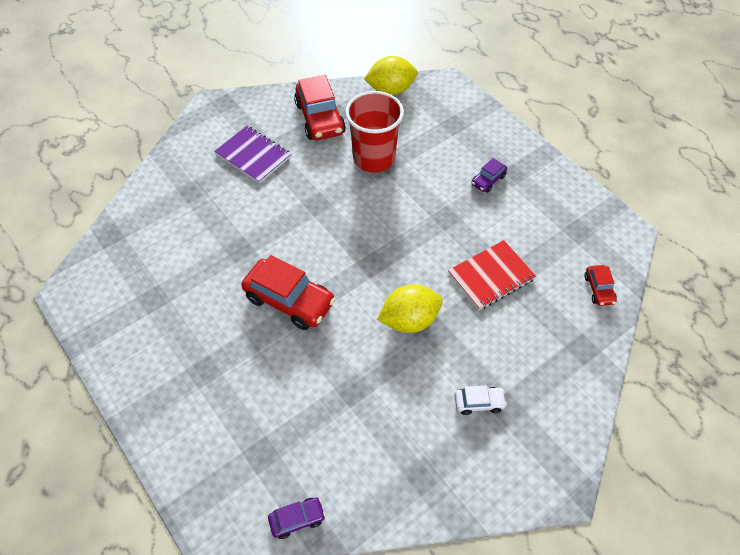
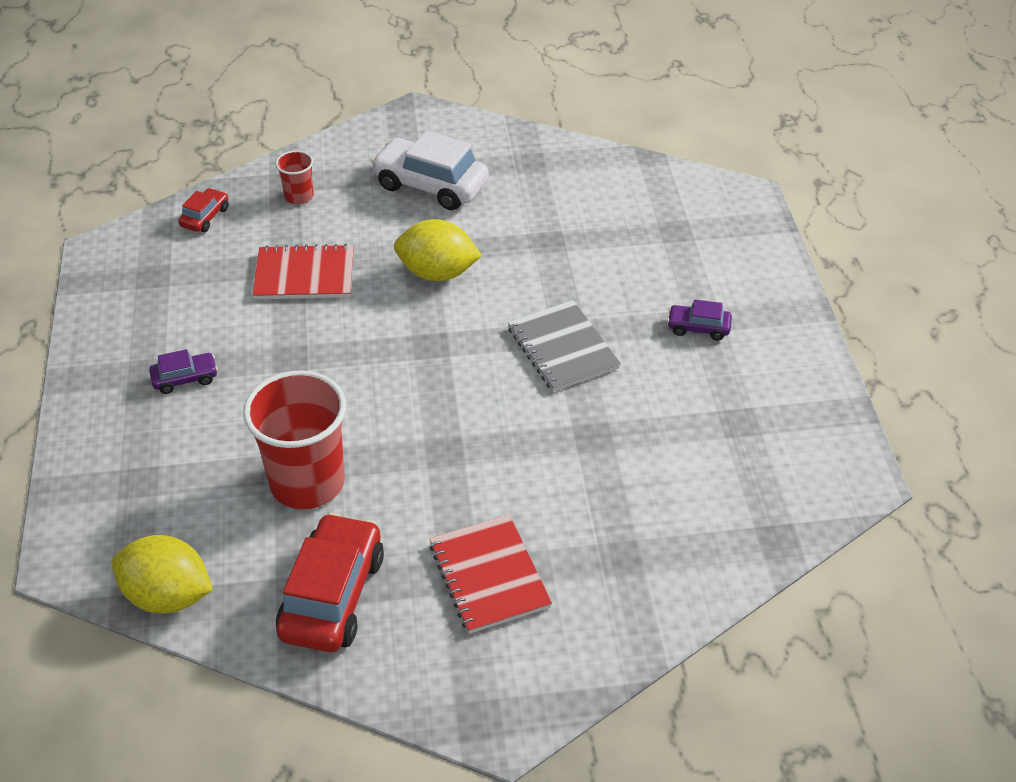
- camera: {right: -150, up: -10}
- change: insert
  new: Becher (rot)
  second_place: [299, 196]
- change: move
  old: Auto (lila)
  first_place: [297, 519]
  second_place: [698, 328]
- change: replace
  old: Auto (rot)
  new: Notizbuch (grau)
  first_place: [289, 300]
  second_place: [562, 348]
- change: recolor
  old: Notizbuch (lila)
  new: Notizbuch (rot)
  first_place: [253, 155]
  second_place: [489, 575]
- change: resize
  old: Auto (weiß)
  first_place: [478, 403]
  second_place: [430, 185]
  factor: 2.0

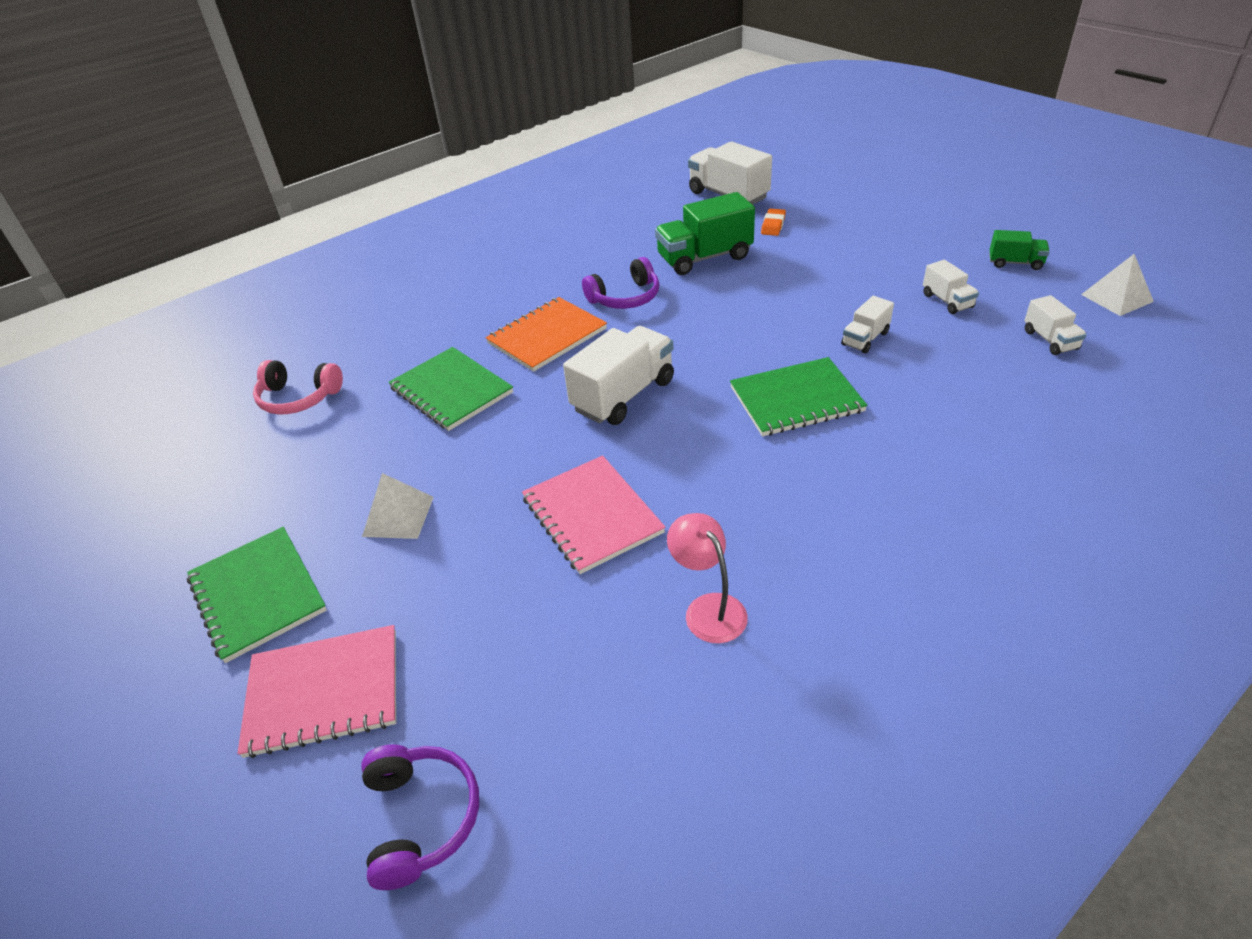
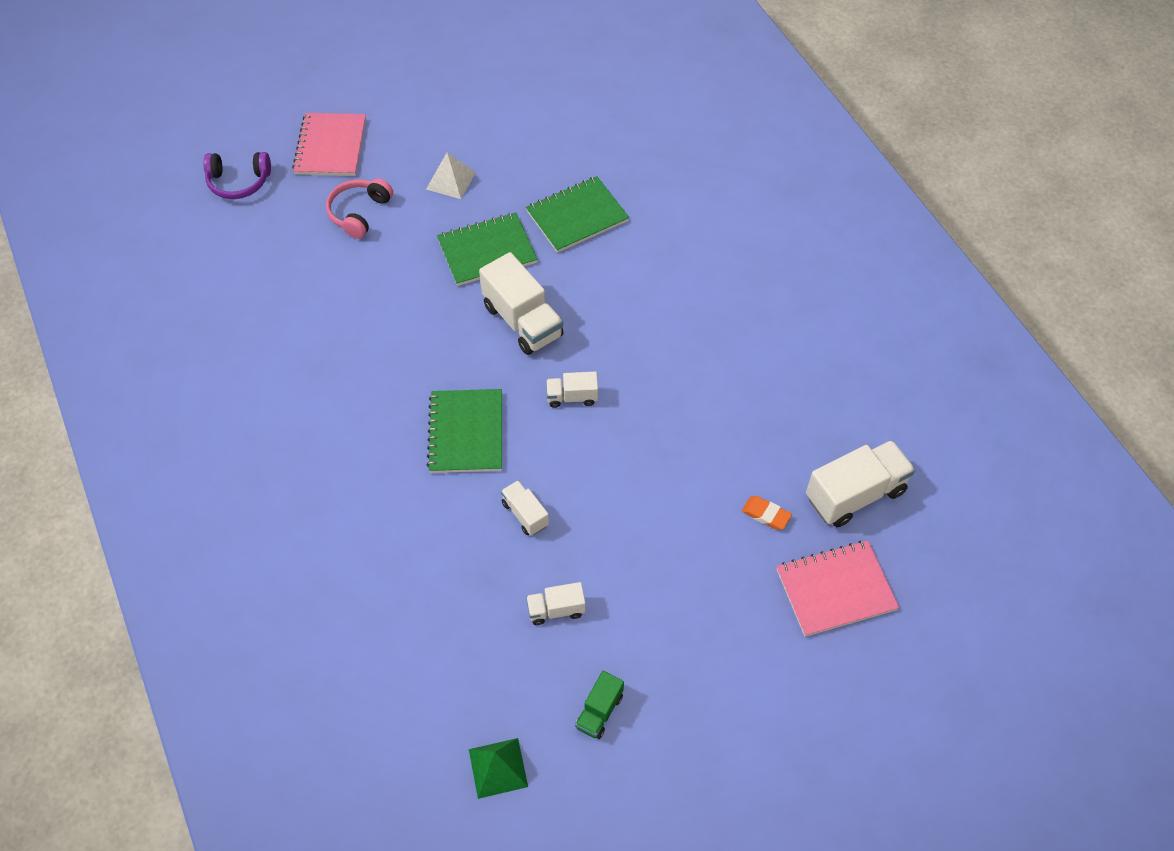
- camera: {right: 100, up: 15}
- change: delete
  old: Notizbuch (orange)
  first_place: [547, 336]
- change: delete
  old: Kopfhörer (lila)
  first_place: [625, 297]
- change: delete
  old: Lastwagen (grün)
  first_place: [704, 258]
- change: delete
  old: Lampe (rosa)
  first_place: [708, 608]
- change: move
  old: Notizbuch (grün)
  first_place: [258, 594]
  second_place: [487, 251]
- change: move
  old: Kopfhörer (rosa)
  first_place: [298, 398]
  second_place: [359, 213]
- change: move
  old: Notizbuch (rosa)
  first_place: [592, 515]
  second_place: [835, 589]
- change: move
  old: Lastwagen (weiß)
  first_place: [1050, 340]
  second_place: [572, 397]
- change: recolor
  old: Pyramide (weiß)
  new: Pyramide (grün)
  first_place: [1117, 298]
  second_place: [498, 768]

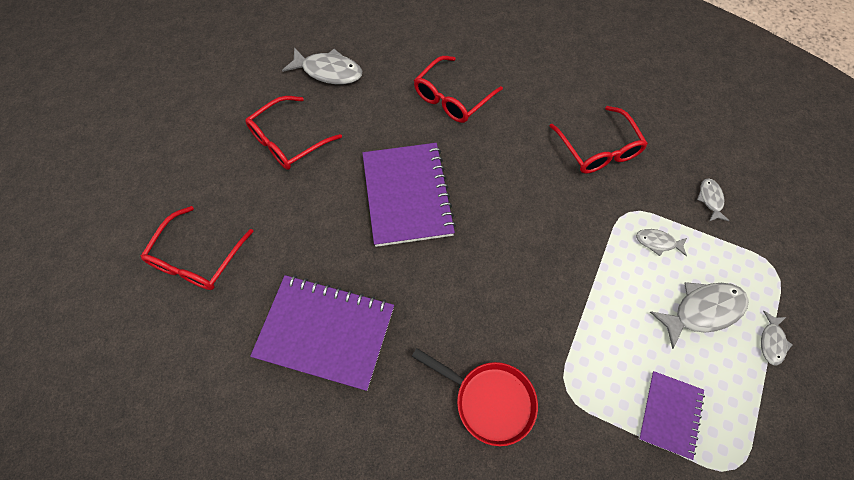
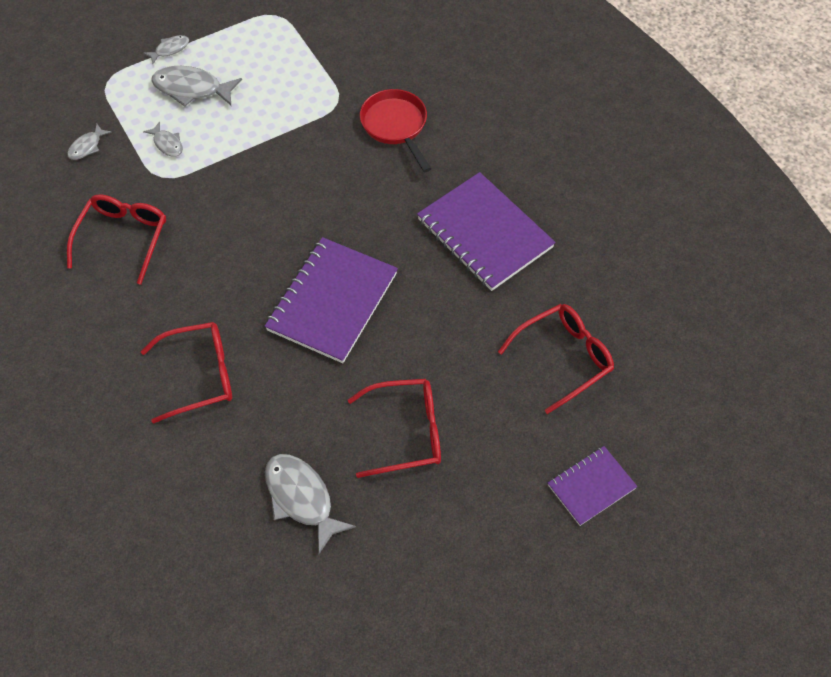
- camera: {right: -145, up: -5}
- change: move
  old: Notizbuch (lila)
  first_place: [670, 414]
  second_place: [591, 486]

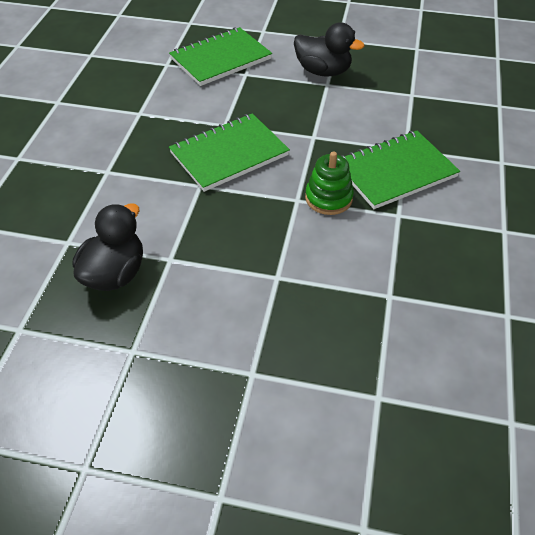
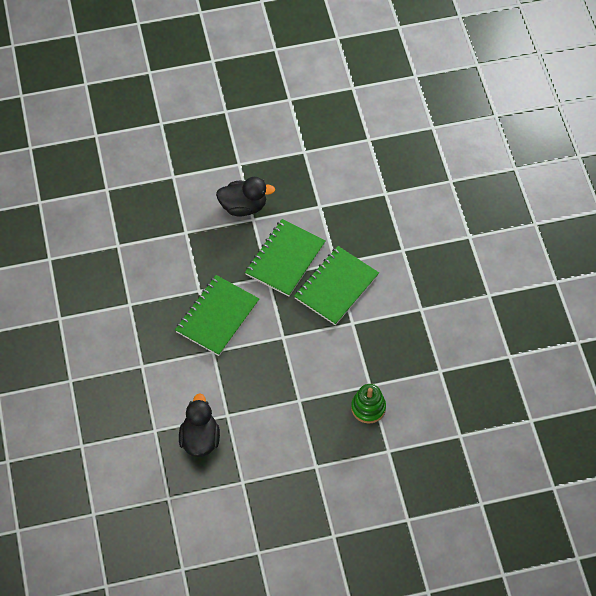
- camera: {right: -25, up: 10}
- change: move
  old: Notizbuch (grün)
  first_place: [221, 59]
  second_place: [285, 259]
- change: move
  old: Stapelspielzeug (grün)
  first_place: [328, 198]
  second_place: [368, 408]

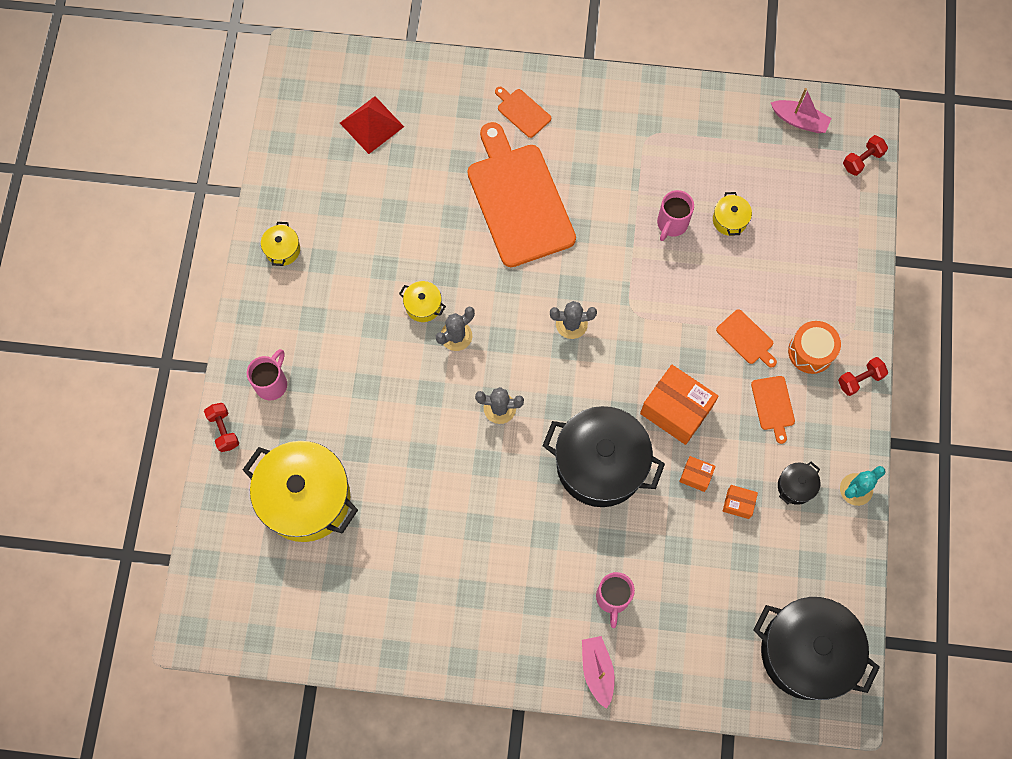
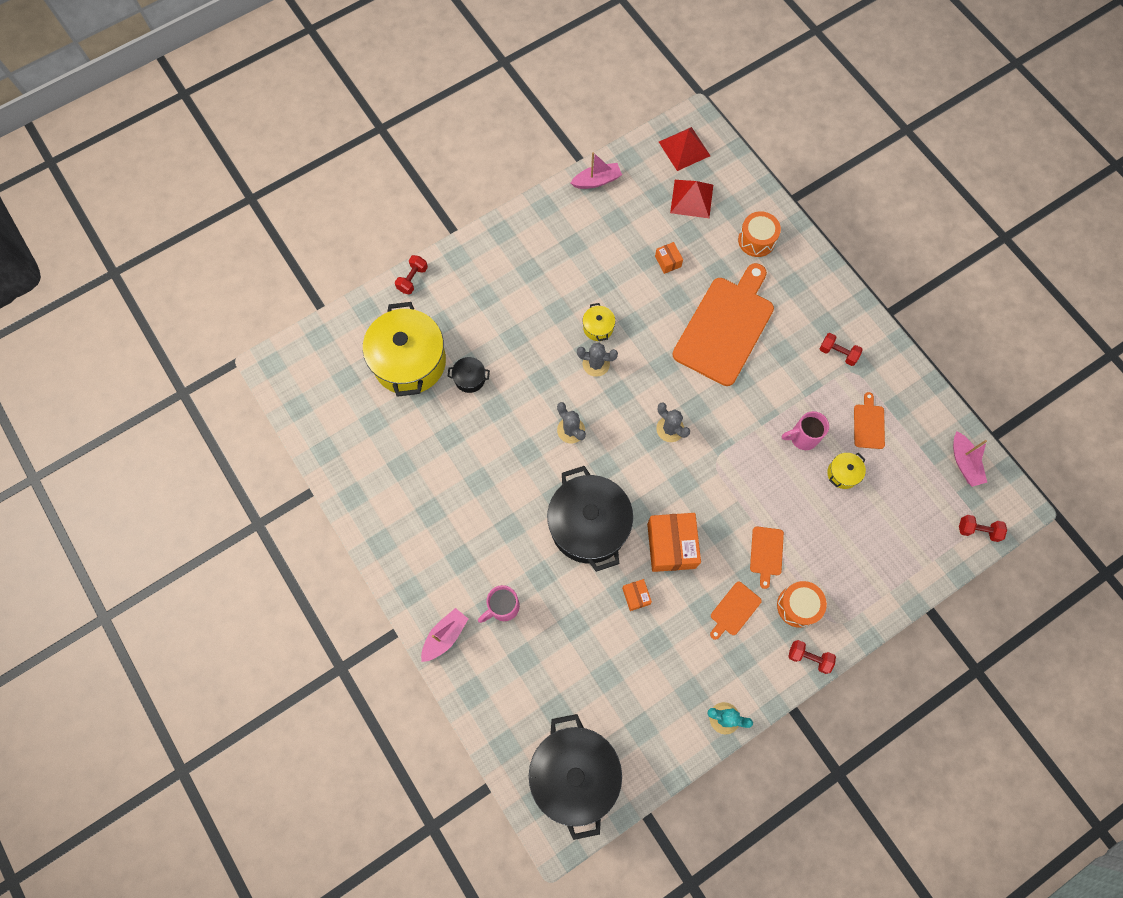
- camera: {right: 50, up: 0}
- change: delete
  old: Tasse (rosa)
  first_place: [272, 383]
- change: delete
  old: Kochtopf (gelb)
  first_place: [282, 250]
- change: insert
  new: Boot (rosa)
  second_place: [596, 181]
- change: insert
  new: Pyramide (rot)
  second_place: [684, 148]
- change: insert
  new: Trommel (orange)
  second_place: [756, 240]
- change: insert
  new: Hantel (rot)
  second_place: [838, 353]
- change: move
  old: Schneidebrett (orange)
  first_place: [522, 112]
  second_place: [868, 424]
- change: move
  old: Schachtel (orange)
  first_place: [738, 504]
  second_place: [668, 261]
- change: move
  old: Kochtopf (schwarz)
  first_place: [795, 486]
  second_place: [470, 378]

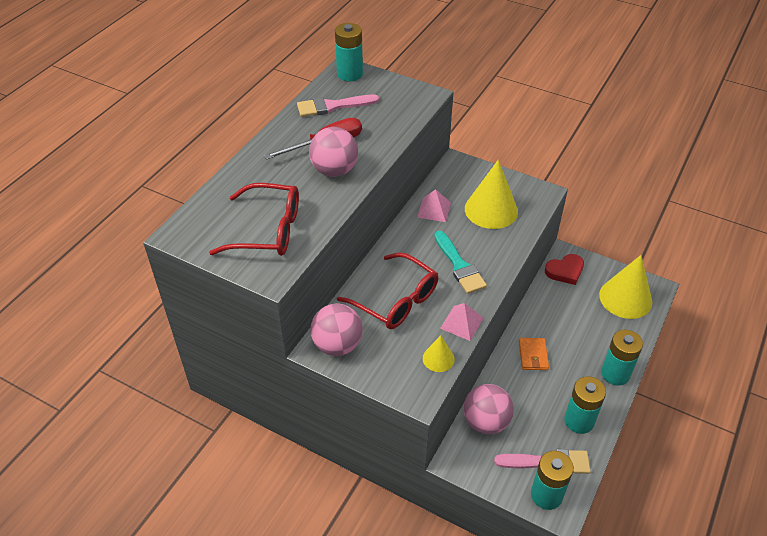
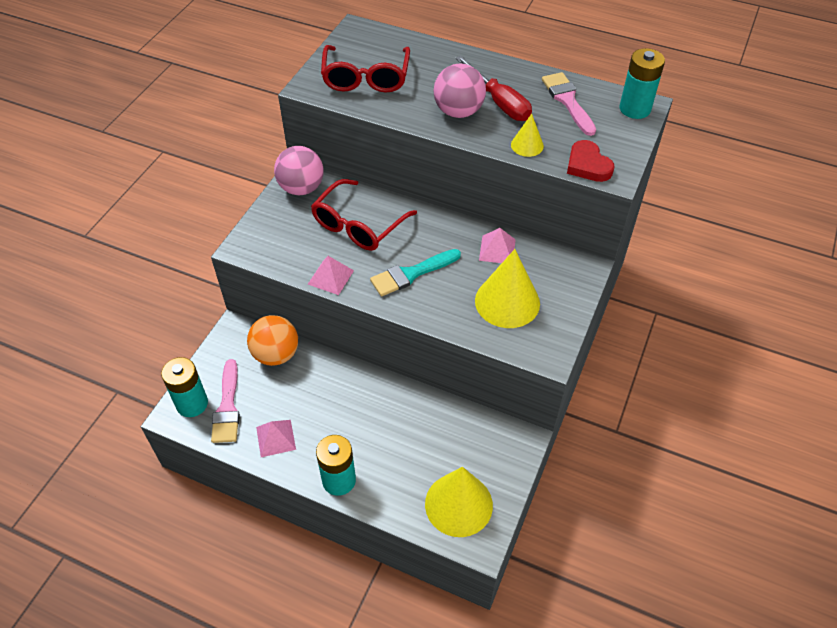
- camera: {right: 85, up: 5}
- change: delete
  old: Geldbörse (orange)
  first_place: [533, 355]
- change: move
  old: Kegel (gelb)
  first_place: [438, 358]
  second_place: [527, 145]
- change: move
  old: Herz (rot)
  first_place: [565, 271]
  second_place: [588, 165]
- change: replace
  old: Batterie (türkis)
  new: Pyramide (rosa)
  first_place: [579, 421]
  second_place: [275, 438]
- change: recolor
  old: Ball (rosa)
  new: Ball (orange)
  first_place: [486, 422]
  second_place: [276, 354]

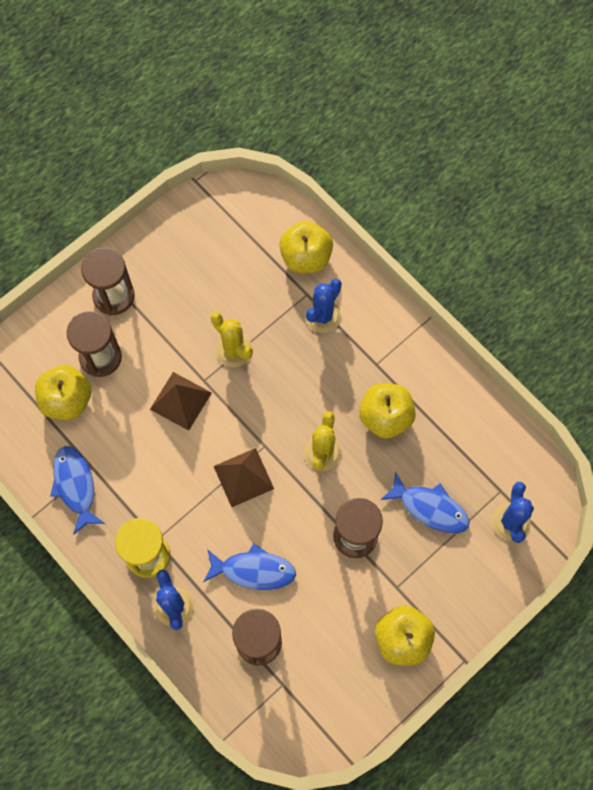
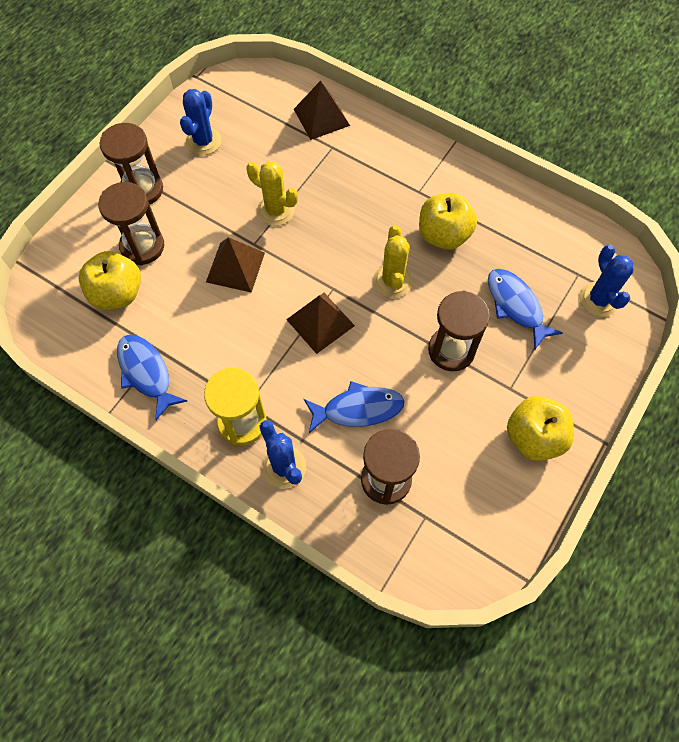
- camera: {right: -15, up: -5}
- change: move
  old: Kaktus (blau)
  first_place: [322, 316]
  second_place: [203, 141]
- change: replace
  old: Apfel (gelb)
  new: Pyramide (braun)
  first_place: [306, 257]
  second_place: [321, 117]
- change: rotate
  old: Fisch (blau)
  first_place: [430, 508]
  second_place: [516, 306]
  degrees: -135

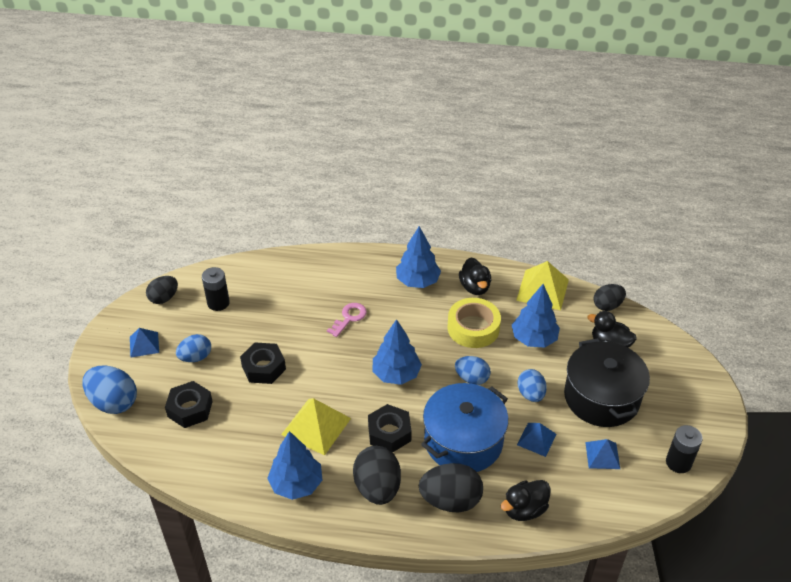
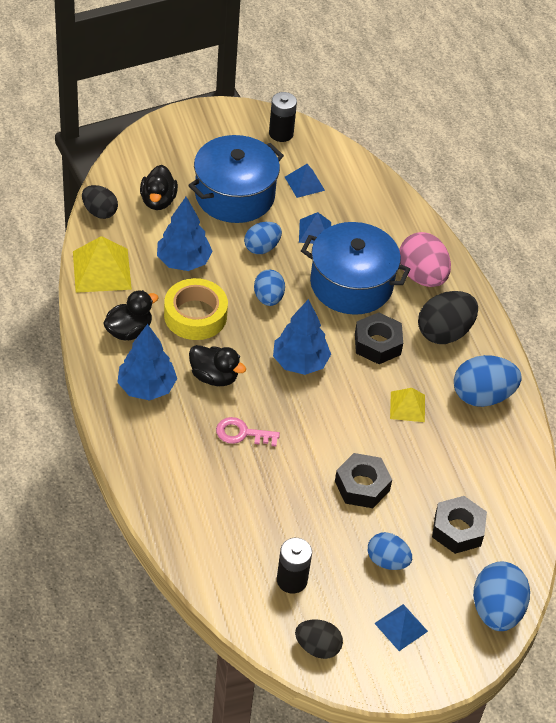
- camera: {right: -120, up: 5}
- change: move
  old: Ente (schwarz)
  first_place: [524, 509]
  second_place: [214, 377]
- change: replace
  old: Baum (blau)
  new: Ei (blau)
  first_place: [296, 484]
  second_place: [482, 396]
- change: recolor
  old: Ei (schwarz)
  new: Ei (rosa)
  first_place: [450, 500]
  second_place: [422, 276]
- change: recolor
  old: Kochtopf (schwarz)
  new: Kochtopf (blau)
  first_place: [601, 397]
  second_place: [234, 195]
- change: resize
  old: Pyramide (gelb)
  first_place: [316, 426]
  second_place: [407, 406]
  factor: 0.6

